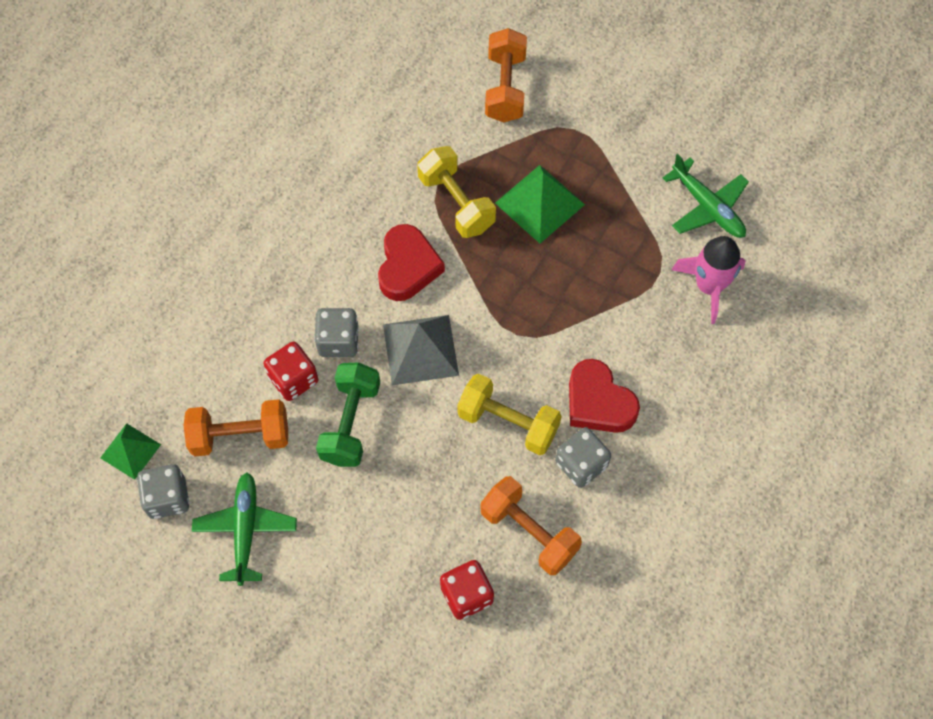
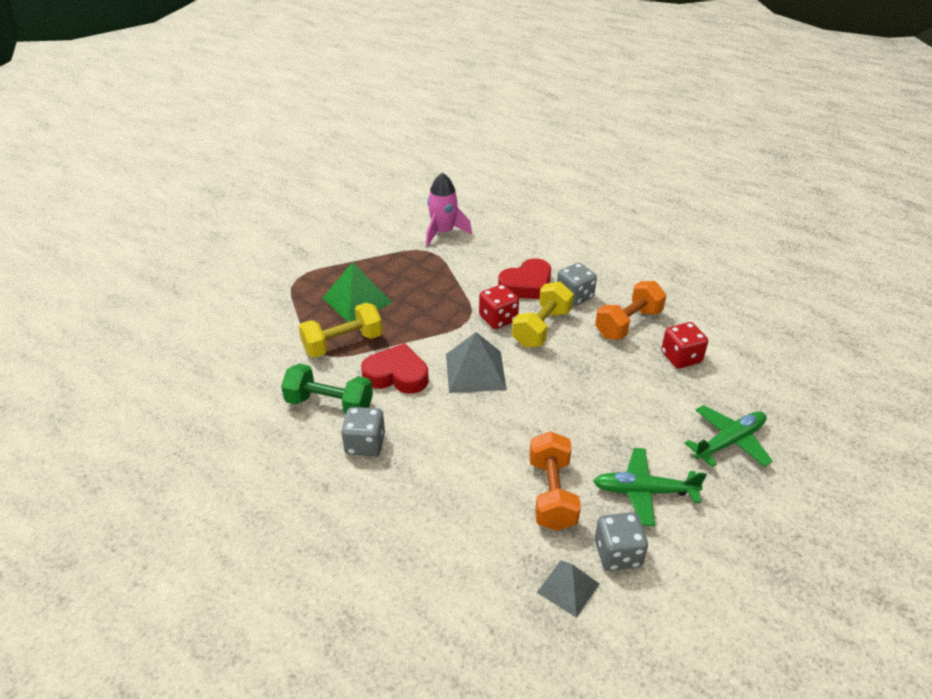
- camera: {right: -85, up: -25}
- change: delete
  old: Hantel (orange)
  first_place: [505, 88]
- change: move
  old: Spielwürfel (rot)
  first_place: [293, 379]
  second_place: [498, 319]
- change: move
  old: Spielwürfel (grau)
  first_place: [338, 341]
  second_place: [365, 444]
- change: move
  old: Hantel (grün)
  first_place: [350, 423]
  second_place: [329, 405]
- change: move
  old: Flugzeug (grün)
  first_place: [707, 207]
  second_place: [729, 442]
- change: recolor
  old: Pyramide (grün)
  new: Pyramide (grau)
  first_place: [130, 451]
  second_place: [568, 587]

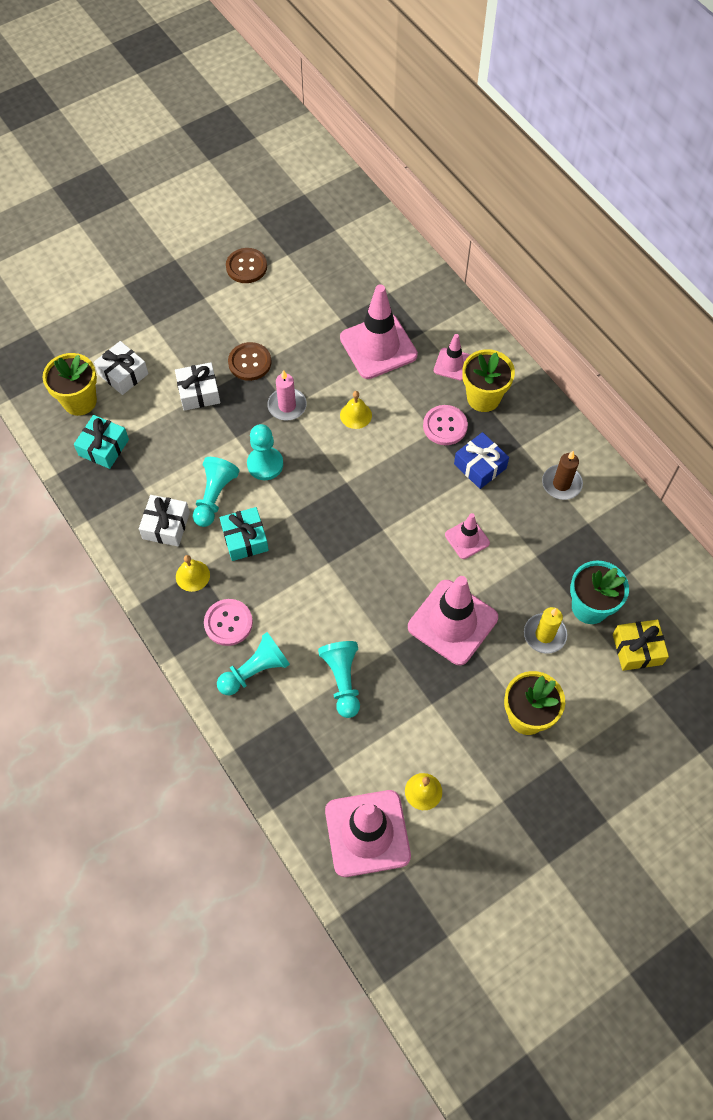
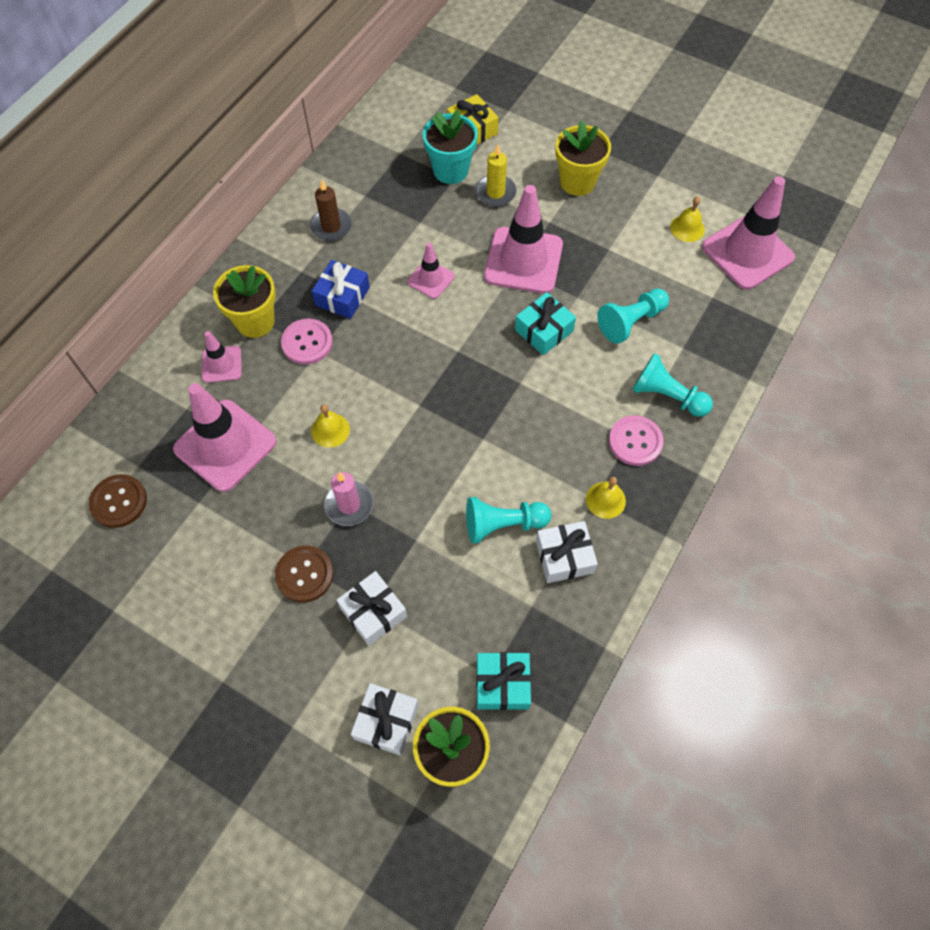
- camera: {right: -115, up: 0}
- change: delete
  old: Bauer (türkis)
  first_place: [265, 464]
- change: move
  old: Geschenk (türkis)
  first_place: [245, 539]
  second_place: [544, 330]
- change: move
  old: Knopf (braun)
  first_place: [246, 267]
  second_place: [119, 502]

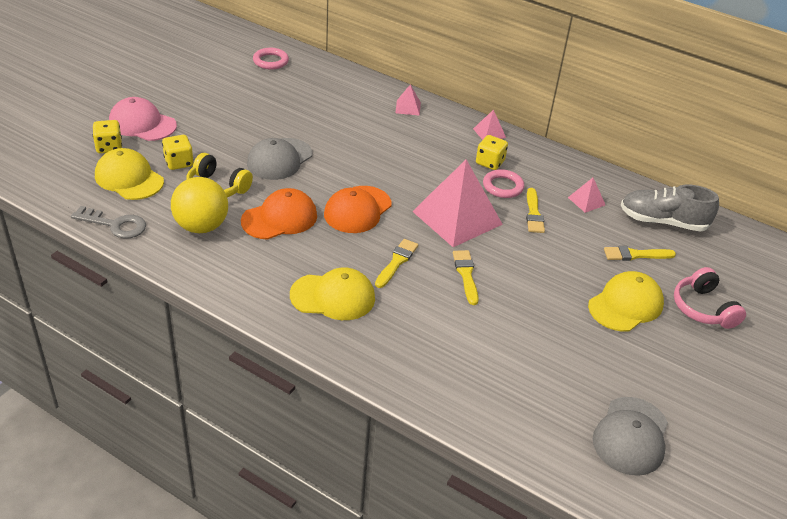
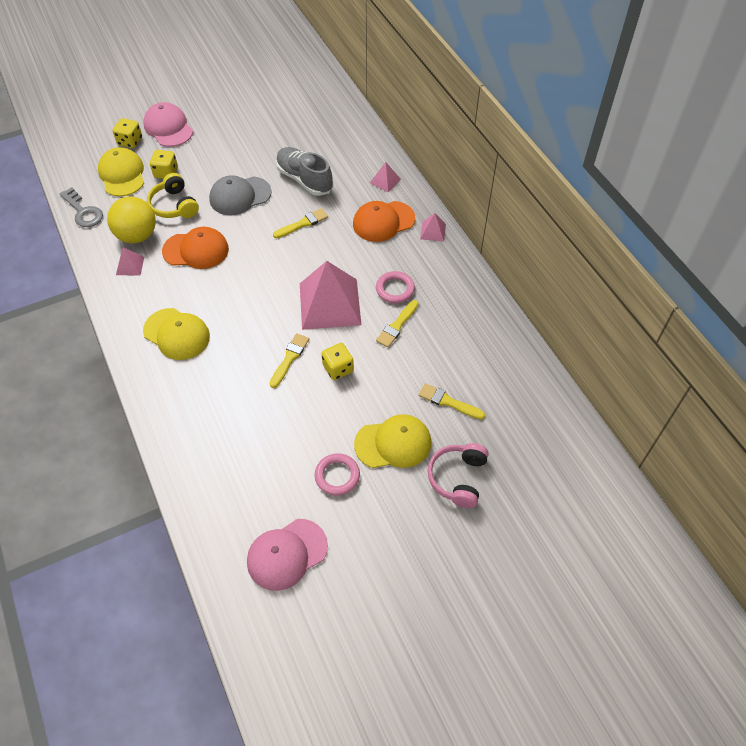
- camera: {right: 35, up: 15}
- change: move
  old: Ring (rosa)
  first_place: [270, 61]
  second_place: [337, 476]
- change: move
  old: Kappe (orange)
  first_place: [357, 210]
  second_place: [383, 221]
- change: move
  old: Pinsel (gelb)
  first_place: [396, 262]
  second_place: [303, 223]
- change: move
  old: Spielwürfel (gelb)
  first_place: [490, 162]
  second_place: [338, 368]
- change: move
  old: Pyramide (rosa)
  first_place: [586, 201]
  second_place: [130, 265]
- change: move
  old: Schuh (grau)
  first_place: [662, 221]
  second_place: [304, 179]
- change: recolor
  old: Kappe (grau)
  new: Kappe (rosa)
  first_place: [631, 436]
  second_place: [287, 554]

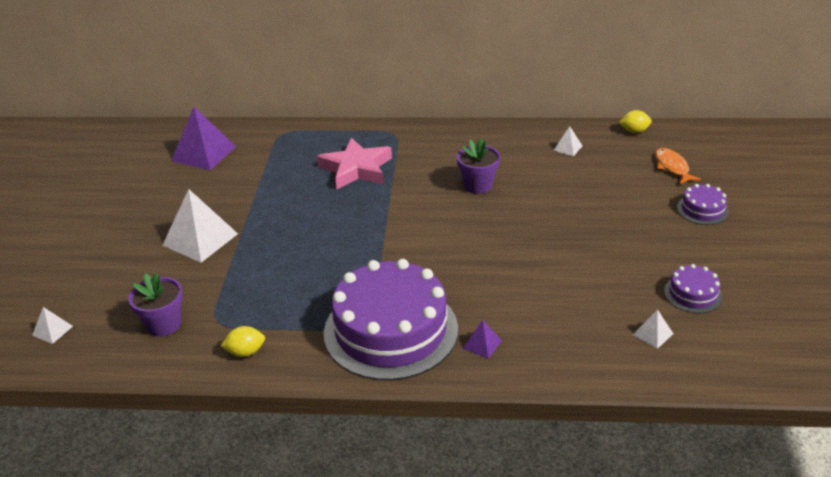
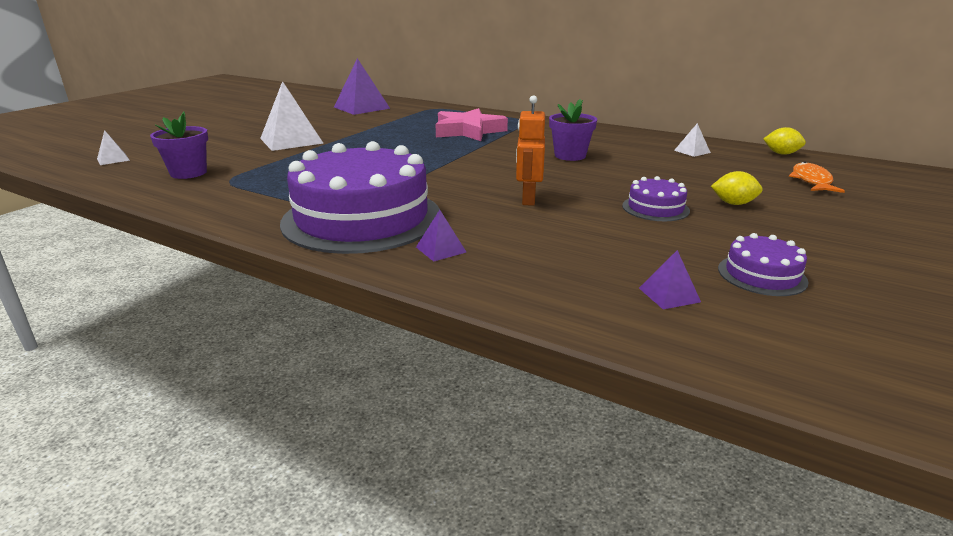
- camera: {right: 25, up: -10}
- change: insert
  new: Roboter (orange)
  second_place: [528, 199]
- change: move
  old: Zitrone (gelb)
  first_place: [245, 352]
  second_place: [733, 203]
- change: move
  old: Kuchen (lila)
  first_place: [702, 210]
  second_place: [655, 208]
- change: recolor
  old: Pyramide (weiß)
  new: Pyramide (lila)
  first_place: [653, 334]
  second_place: [669, 295]

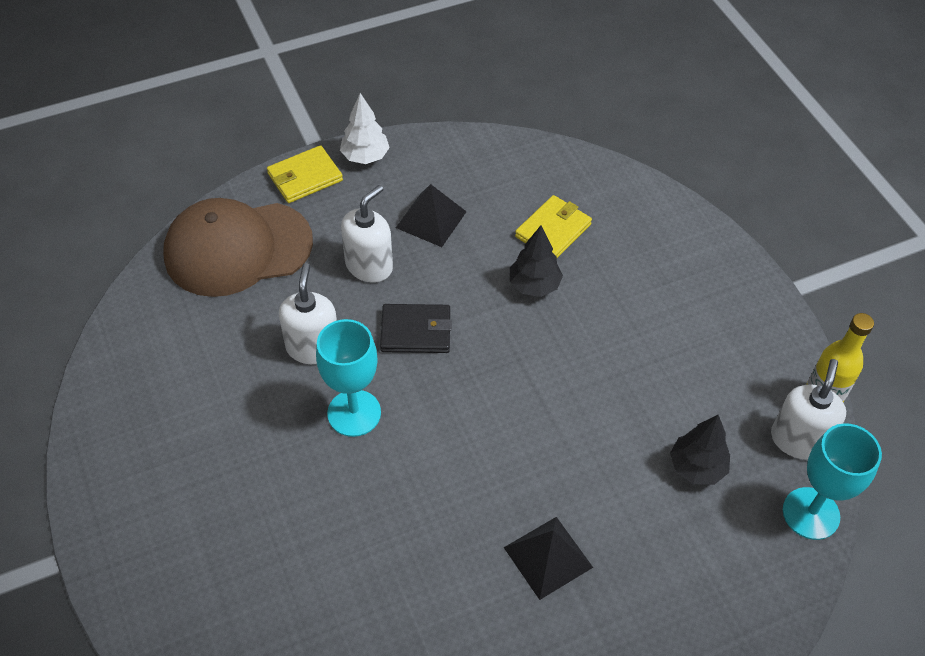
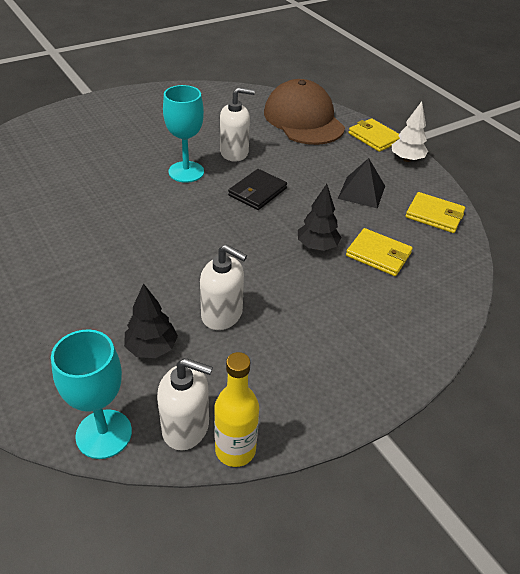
- camera: {right: 80, up: -10}
- change: delete
  old: Pyramide (schwarz)
  first_place: [548, 557]
- change: insert
  new: Geldbörse (gelb)
  second_place: [434, 215]
- change: move
  old: Seifenspender (weiß)
  first_place: [369, 266]
  second_place: [222, 314]
- change: rotate
  old: Geldbörse (schwarz)
  first_place: [416, 331]
  second_place: [257, 192]
  degrees: 45

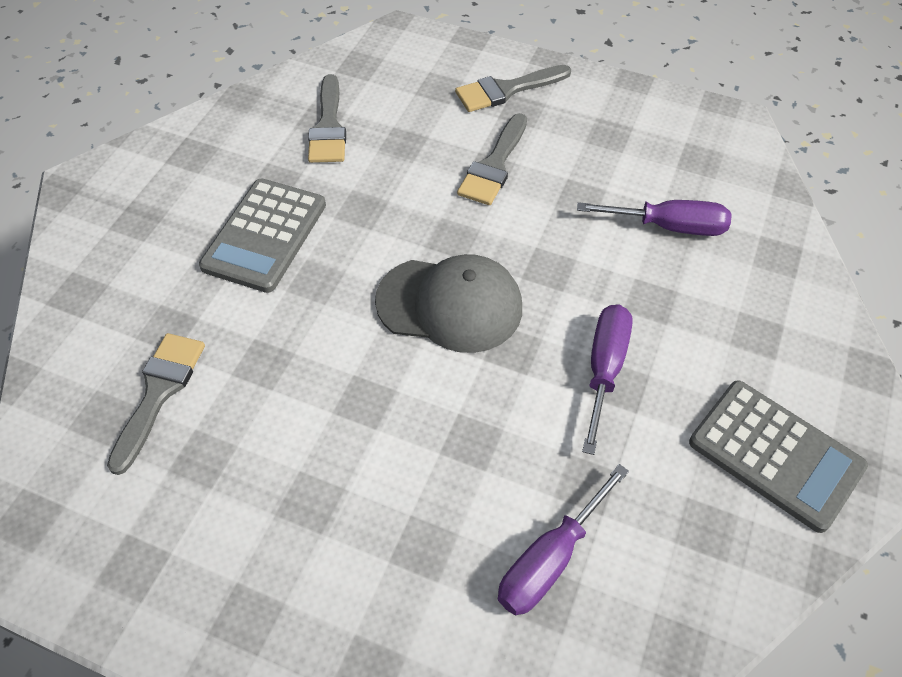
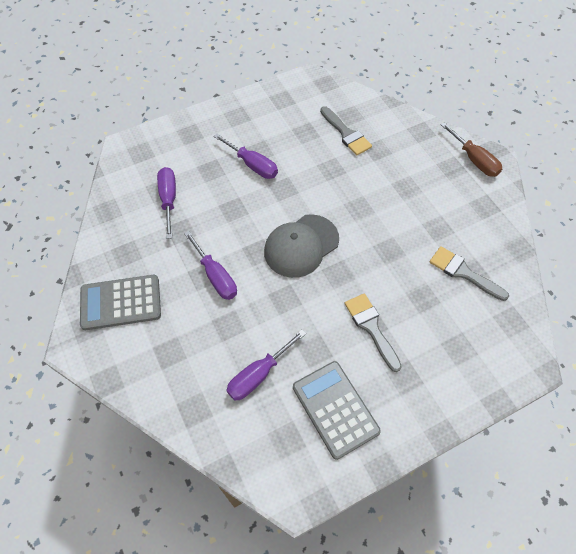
- camera: {right: 130, up: 5}
- change: delete
  old: Pinsel (grau)
  first_place: [506, 90]
- change: insert
  new: Schraubenzieher (lila)
  second_place: [252, 165]
- change: insert
  new: Schraubenzieher (braun)
  second_place: [474, 160]
- change: move
  old: Taschenrechner (grau)
  first_place: [265, 235]
  second_place: [335, 409]

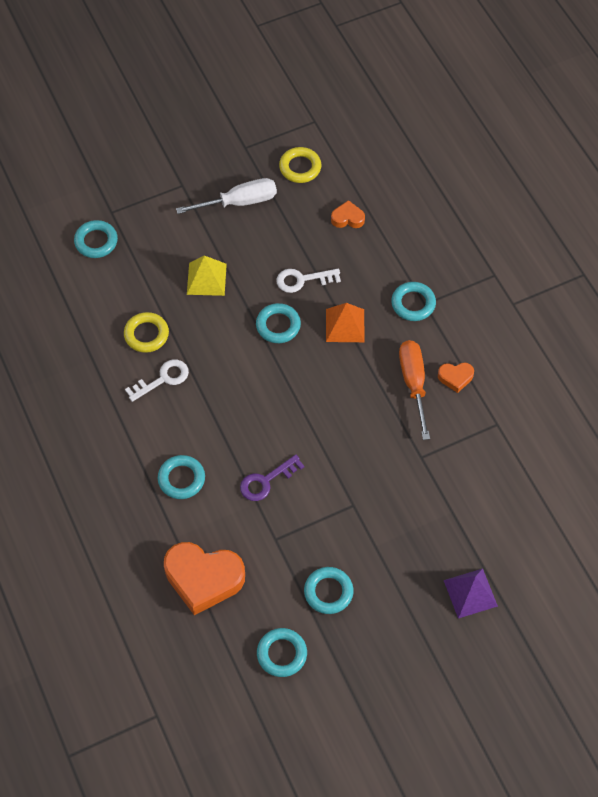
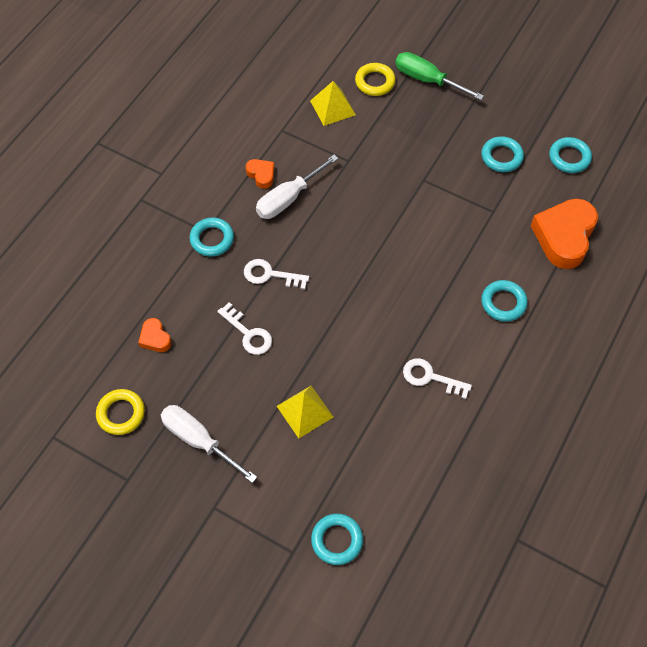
- camera: {right: -125, up: 0}
- change: delete
  old: Schlüssel (lila)
  first_place: [266, 481]
- change: delete
  old: Ring (türkis)
  first_place: [278, 325]
- change: insert
  new: Pyramide (gelb)
  second_place: [332, 108]
- change: move
  old: Ring (gelb)
  first_place: [146, 334]
  second_place: [375, 82]
- change: replace
  old: Pyramide (orange)
  new: Schlüssel (weiß)
  first_place: [345, 325]
  second_place: [270, 275]
- change: replace
  old: Pyramide (lila)
  new: Schraubenzieher (grün)
  first_place: [470, 593]
  second_place: [428, 80]
- change: recolor
  old: Schraubenzieher (orange)
  new: Schraubenzieher (weiß)
  first_place: [413, 384]
  second_place: [289, 198]
- change: rotate
  old: Herz (orange)
  first_place: [203, 579]
  second_place: [564, 236]
  degrees: -135

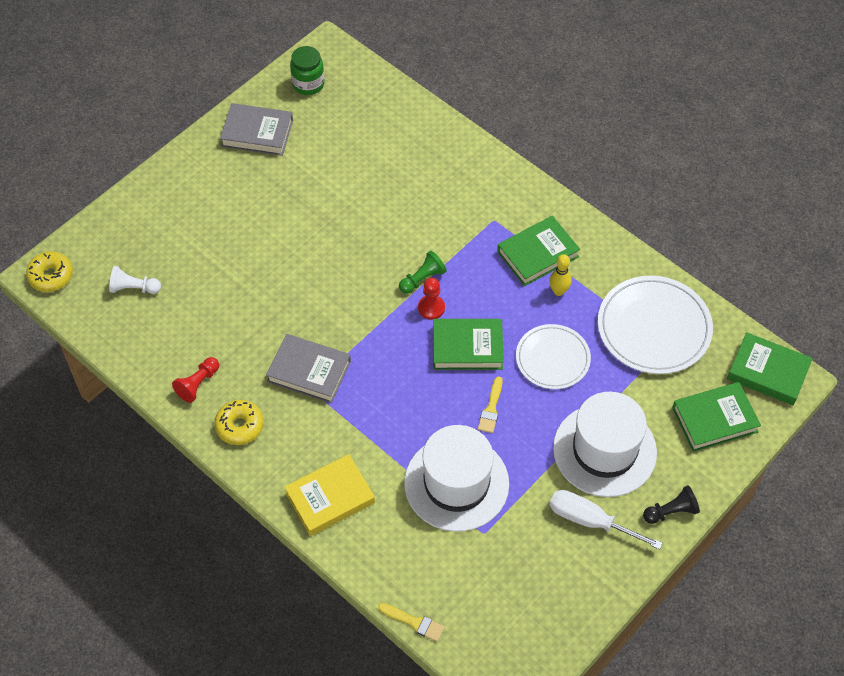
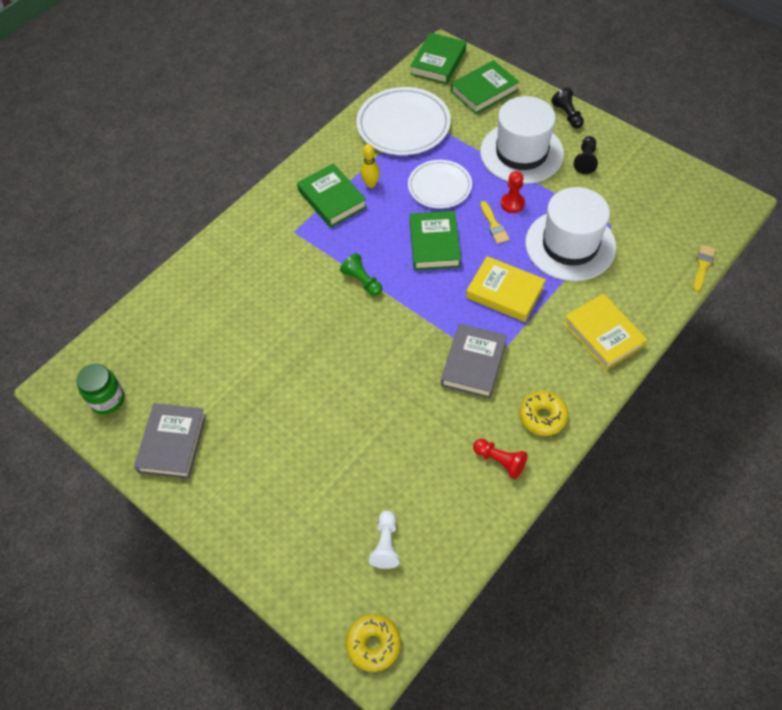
- camera: {right: -90, up: 0}
- change: insert
  new: Buch (gelb)
  second_place: [505, 292]
- change: move
  old: Bauer (rot)
  first_place: [431, 308]
  second_place: [512, 203]
- change: replace
  old: Schraubenzieher (weiß)
  new: Bauer (schwarz)
  first_place: [590, 521]
  second_place: [585, 160]
- change: rotate
  old: Pinsel (gelb)
  first_place: [491, 408]
  second_place: [494, 225]
  degrees: 60
- change: rotate
  old: Buch (grün)
  first_place: [714, 420]
  second_place: [484, 91]
  degrees: 75

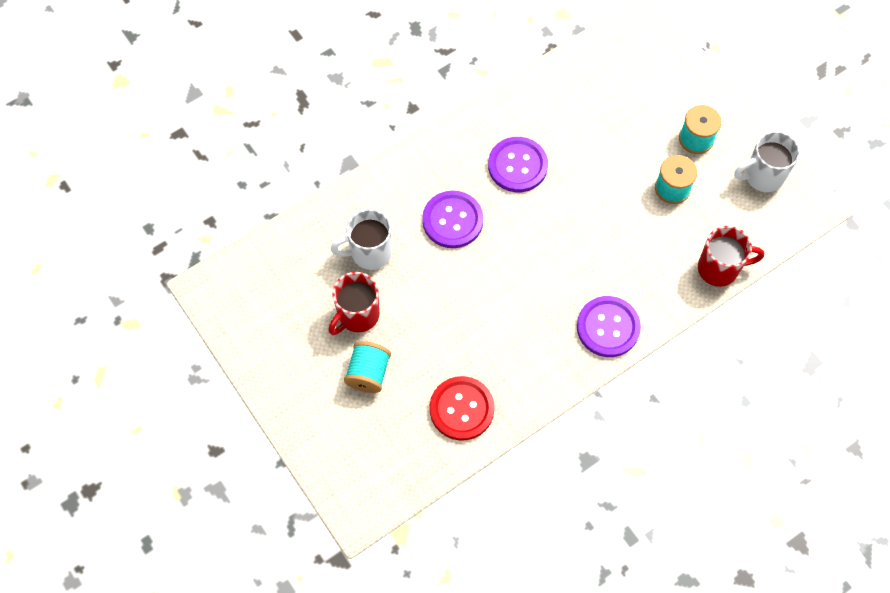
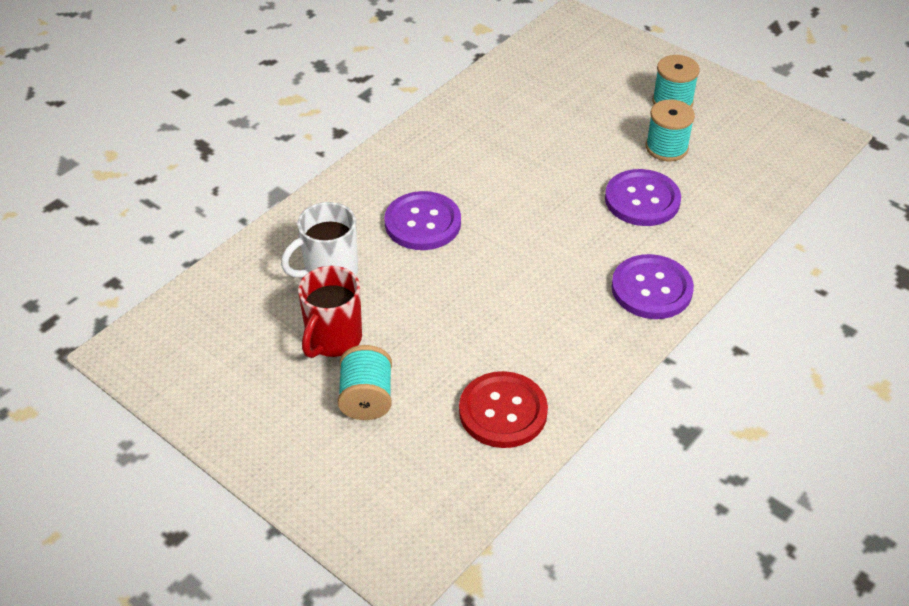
- camera: {right: -15, up: -20}
- change: delete
  old: Tasse (rot)
  first_place: [719, 268]
- change: delete
  old: Tasse (weiß)
  first_place: [762, 176]
- change: move
  old: Knopf (lila)
  first_place: [517, 165]
  second_place: [642, 200]

